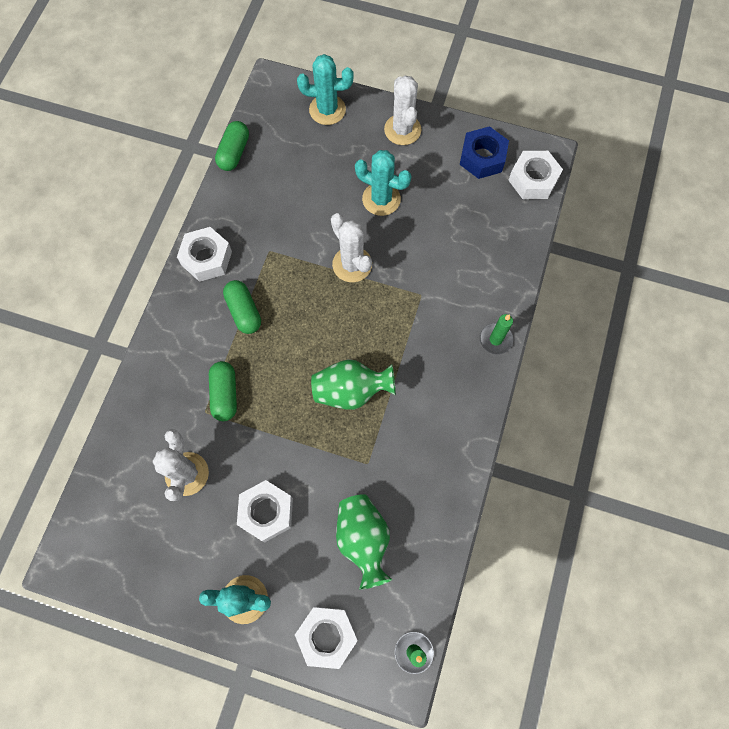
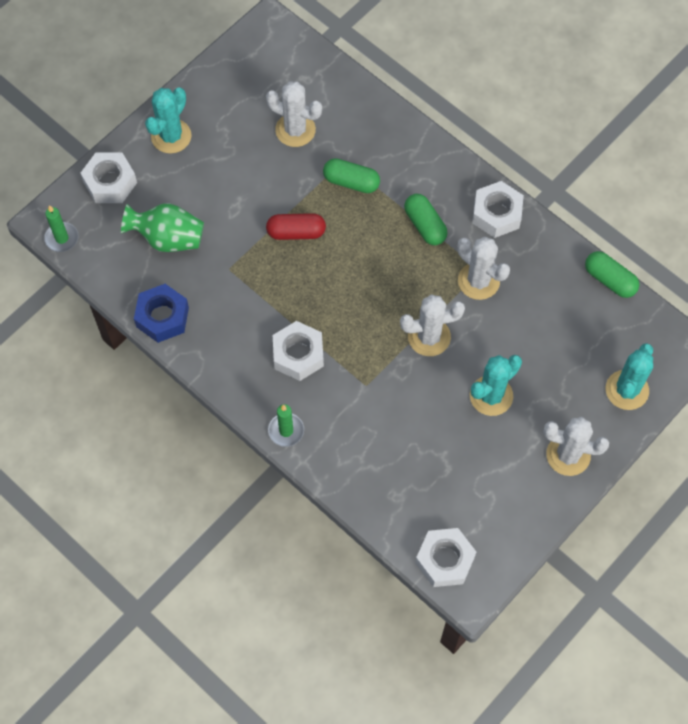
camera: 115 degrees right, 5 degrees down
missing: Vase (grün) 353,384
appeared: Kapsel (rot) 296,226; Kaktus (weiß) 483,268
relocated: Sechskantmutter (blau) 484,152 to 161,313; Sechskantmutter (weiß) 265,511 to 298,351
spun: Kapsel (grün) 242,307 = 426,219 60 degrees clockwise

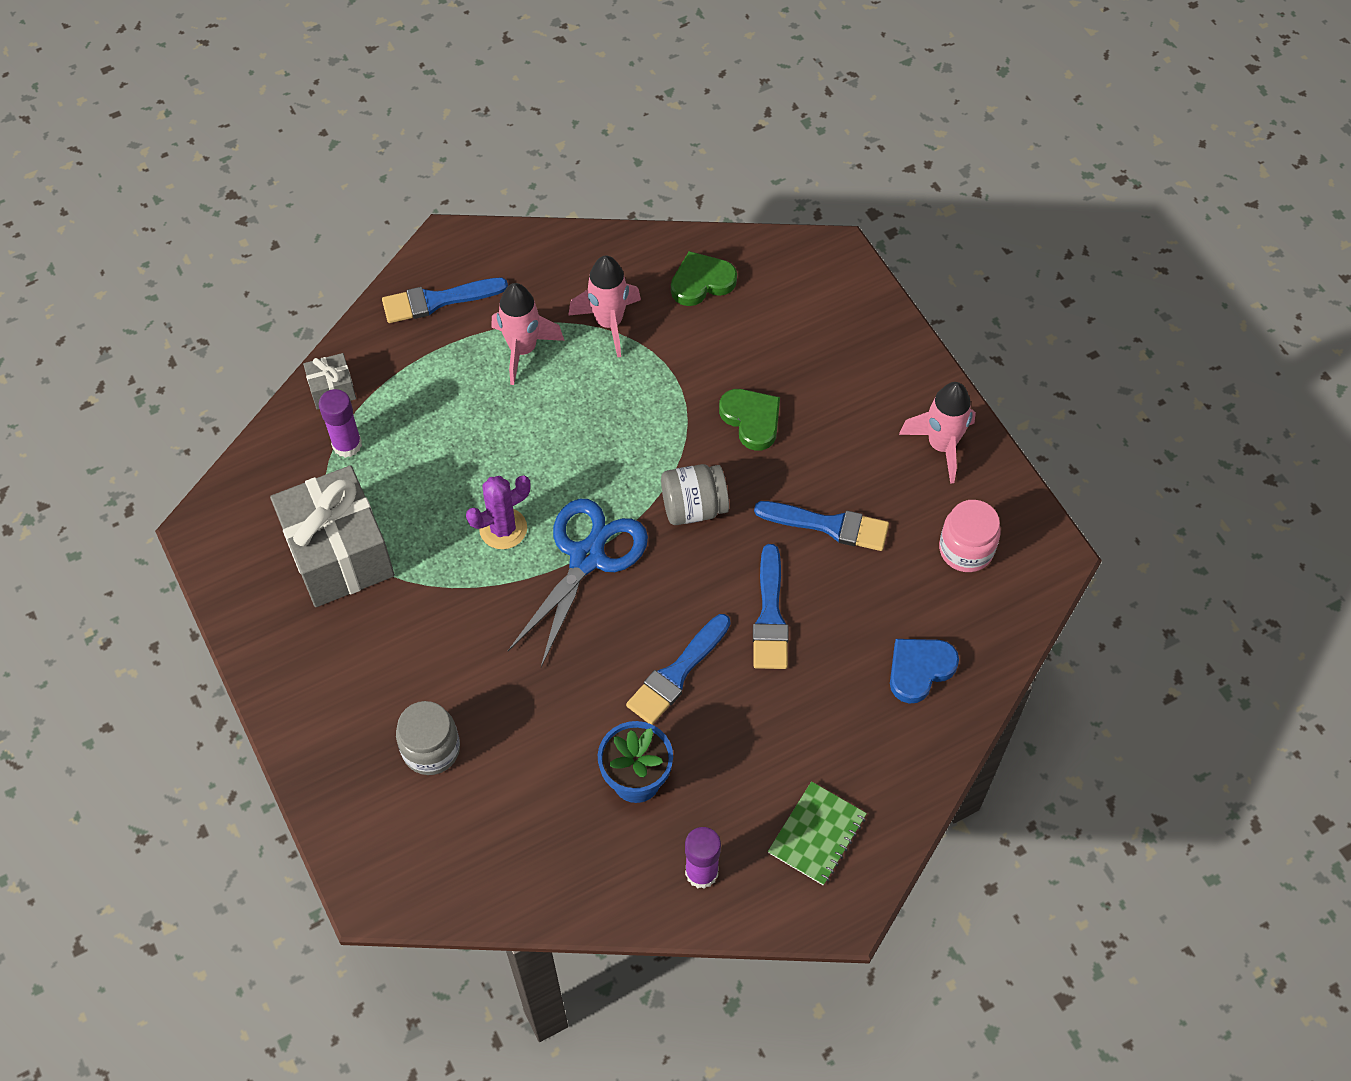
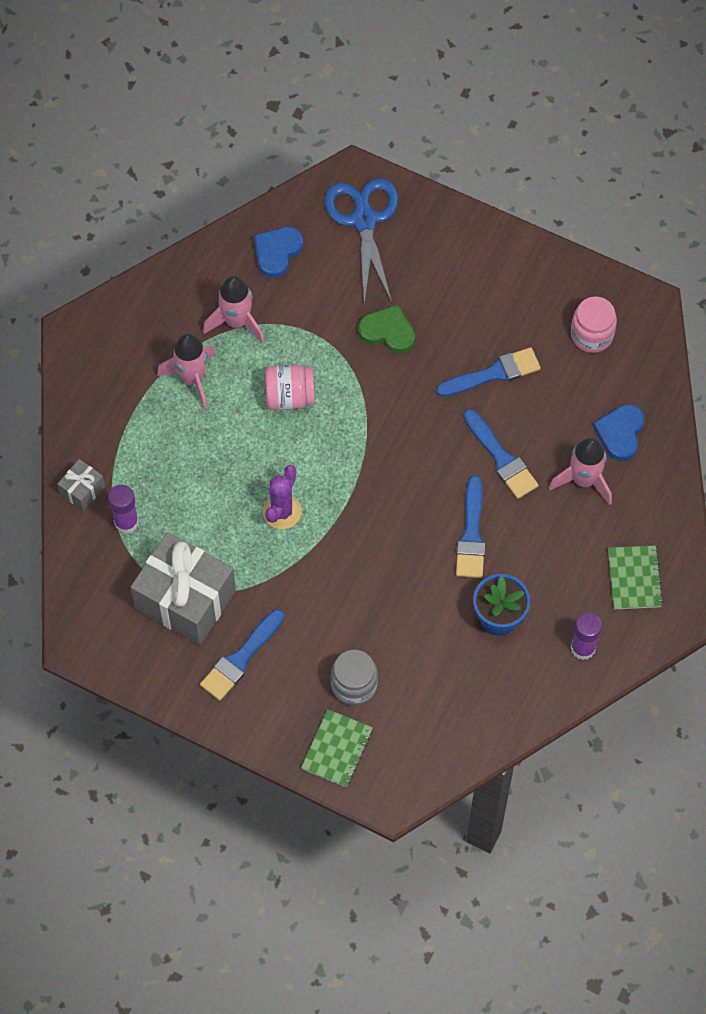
camera: 35 degrees left, 5 degrees up
missing: Einmachglas (grau) 695,494
appeared: Einmachglas (rosa) 290,387; Notizbuch (grün) 337,748
relocated: Pinsel (blau) 445,300 to 242,655; Rakete (rosa) 937,433 to 580,471; Schere (blau) 578,583 to 361,241
colour: Herz (grün) 704,278 to Herz (blau) 278,252

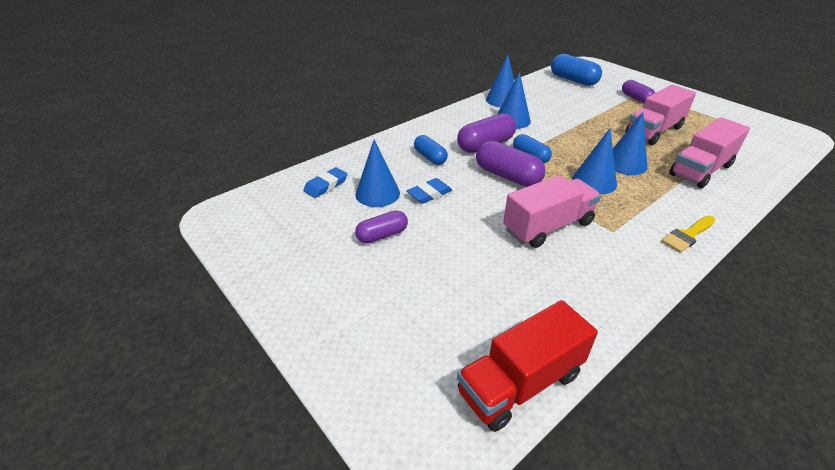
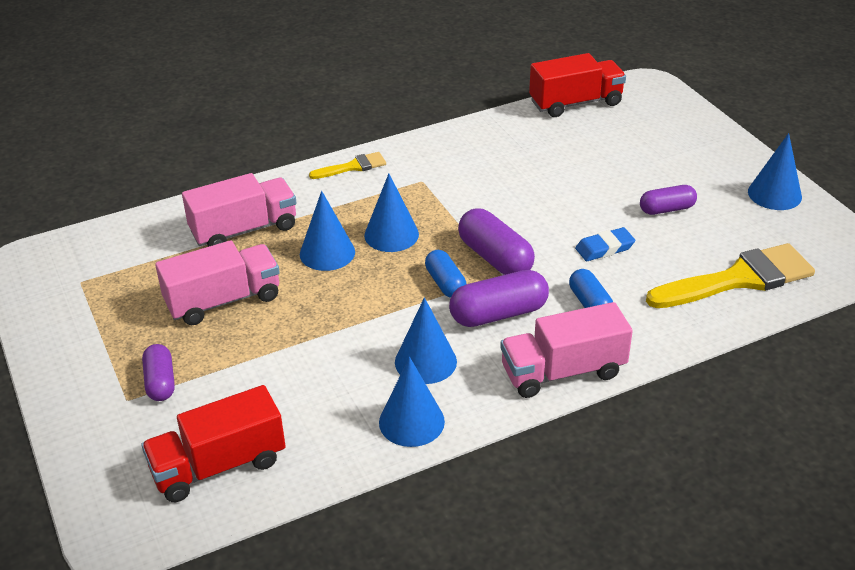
camera: 165 degrees left, 0 degrees up
relocated: Kegel (blau) 377,173 to 775,171; Lastwagen (rosa) 552,211 to 566,350
exchanged: Kapsel (blau) 576,70 to Lastwagen (rot) 213,443; Radiergummi (blau) 325,182 to Pinsel (gelb) 730,275

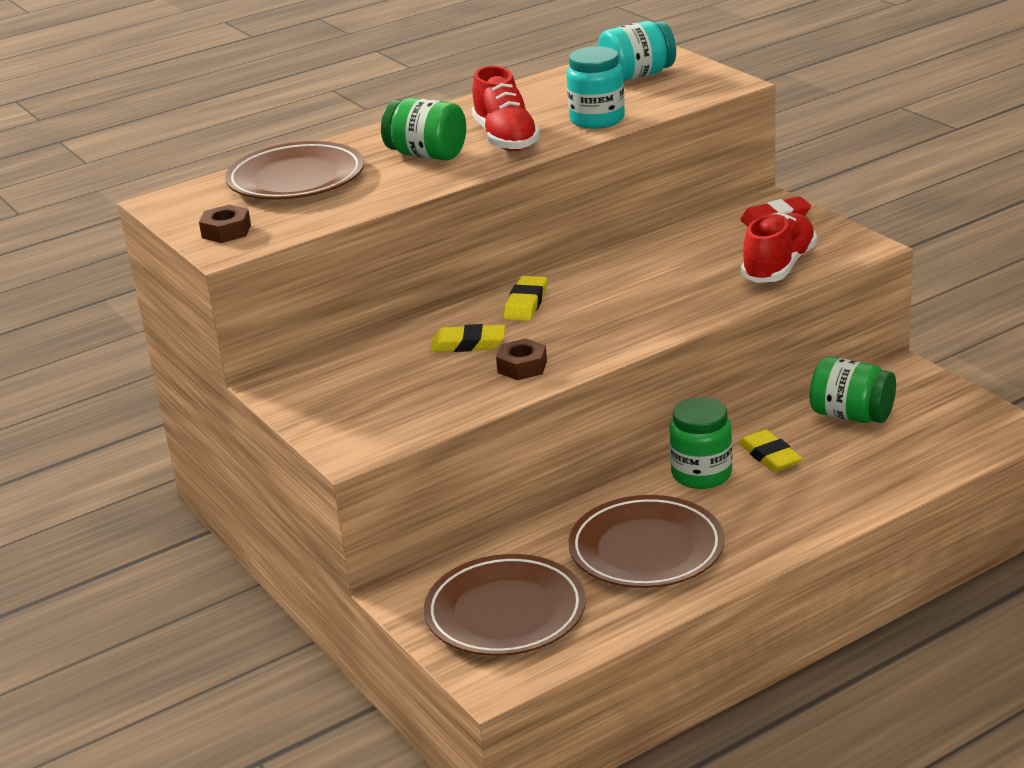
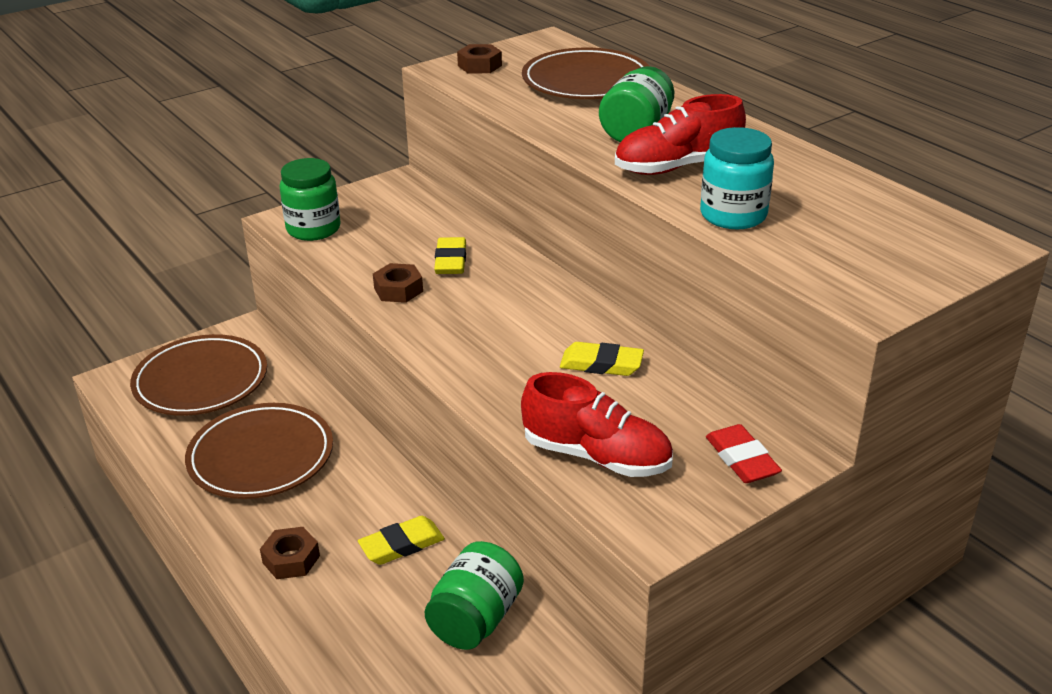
camera: 85 degrees right, 5 degrees up
missing: Einmachglas (türkis) 637,51
appeared: Sechskantmutter (braun) 290,553
relocated: Radiergummi (gelb) 525,298 to 602,359; Einmachglas (grün) 701,443 to 310,199

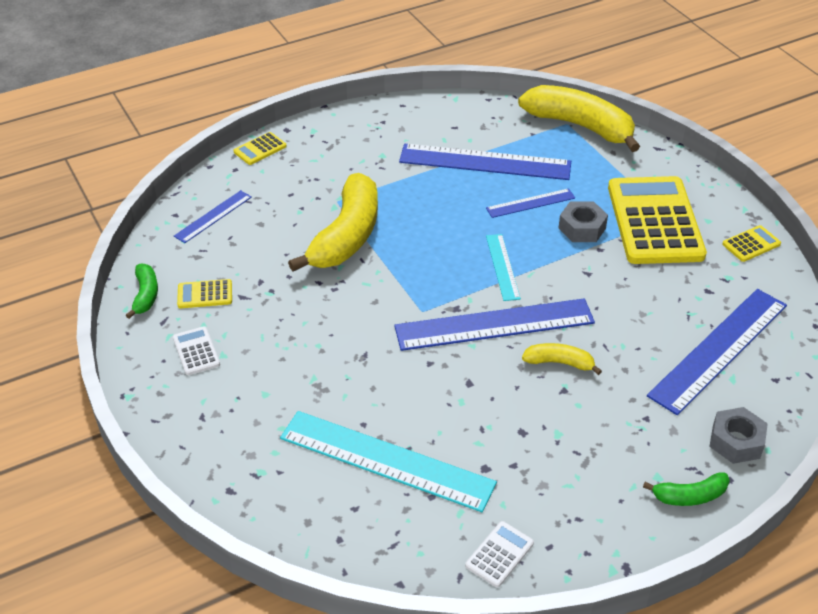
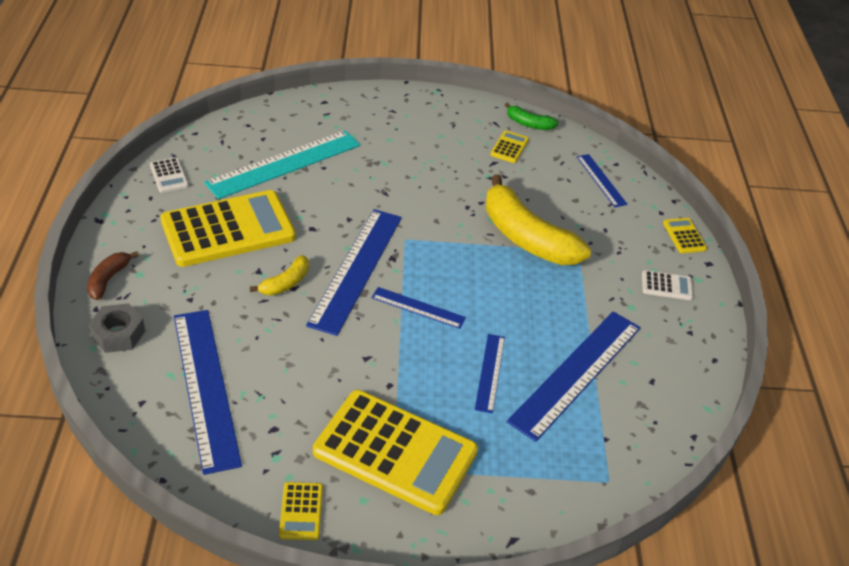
camera: 115 degrees right, 0 degrees up
missing: Banane (gelb) 579,118; Sechskantmutter (grau) 583,221
appeared: Taschenrechner (gelb) 228,228
relocated: Taschenrechner (weiß) 196,350 to 667,285
colour: Lineal (türkis) 503,267 to Lineal (blau) 418,308; Banane (grün) 686,489 to Banane (braun) 113,275

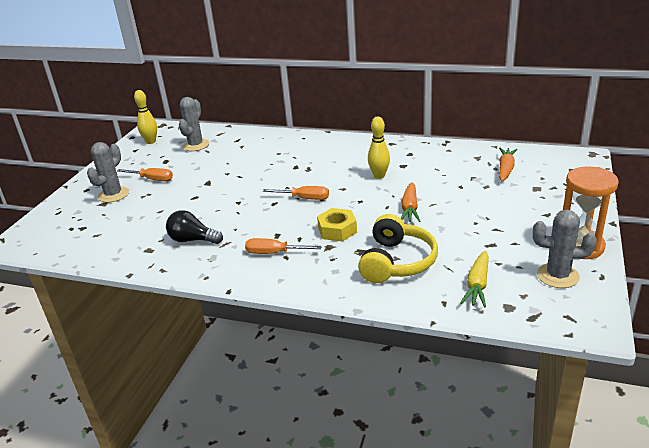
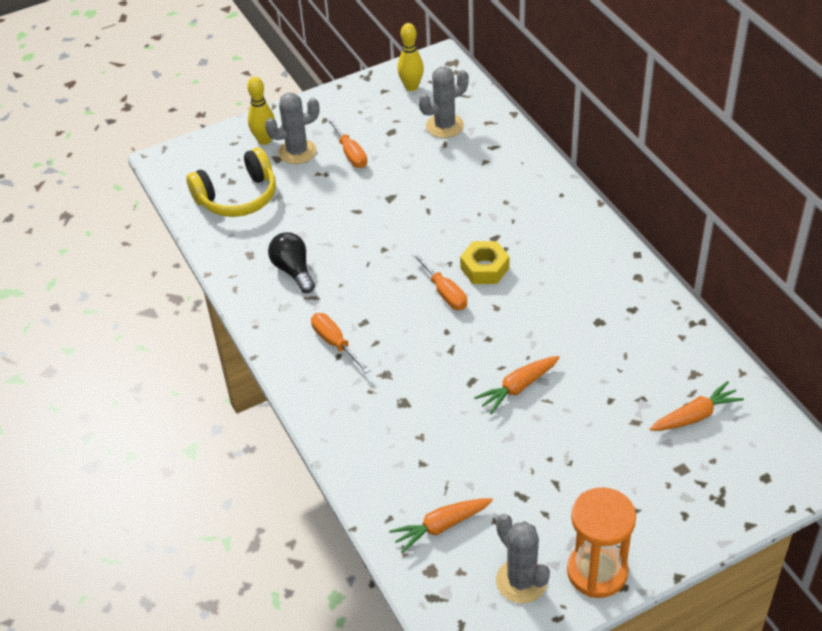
camera: 45 degrees right, 15 degrees up
relocated: Bowlingkegel (gelb) 379,148 to 261,110; Sechskantmutter (gelb) 337,224 to 484,262; Kopfhörer (gelb) 398,248 to 231,182
colour: Karotte (gelb) 474,279 to Karotte (orange) 441,525

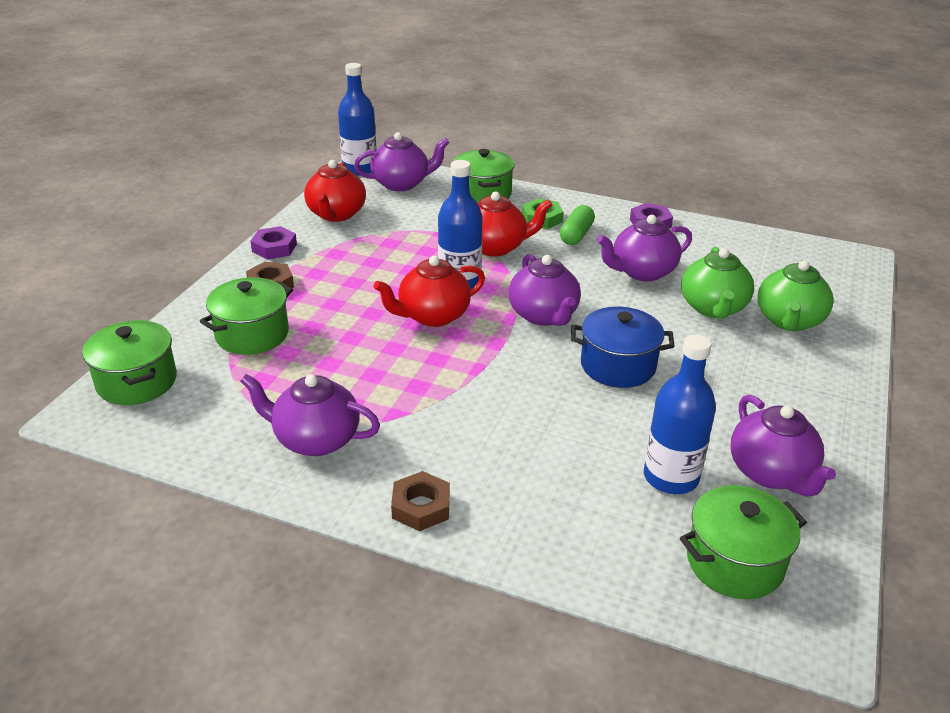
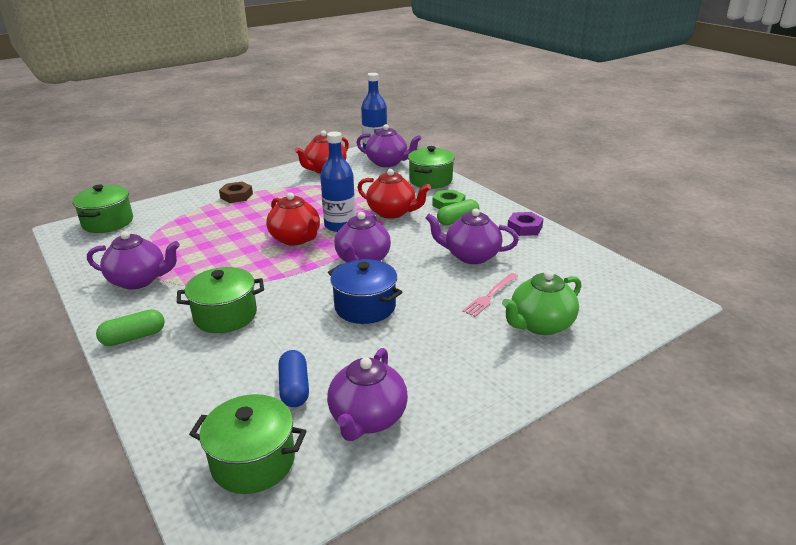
camera: 35 degrees right, 5 degrees down
missing: Sechskantmutter (lila) 273,243
relocated: Kochtopf (grün) 246,316 to 220,300
exchanged: Teekanne (grün) 717,283 to Gabel (rosa) 490,295; Flasche (blau) 680,414 to Kapsel (blau) 293,378; Sechskantmutter (braun) 420,501 to Kapsel (grün) 130,327
spun: Teekanne (rot) 429,291 = 293,219 135 degrees counterclockwise; Teekanne (lila) 310,415 = 133,260 135 degrees clockwise

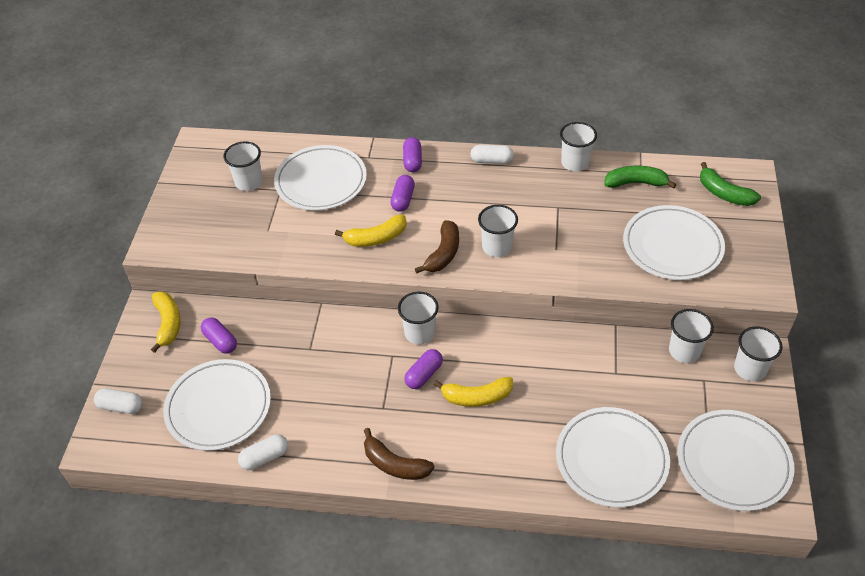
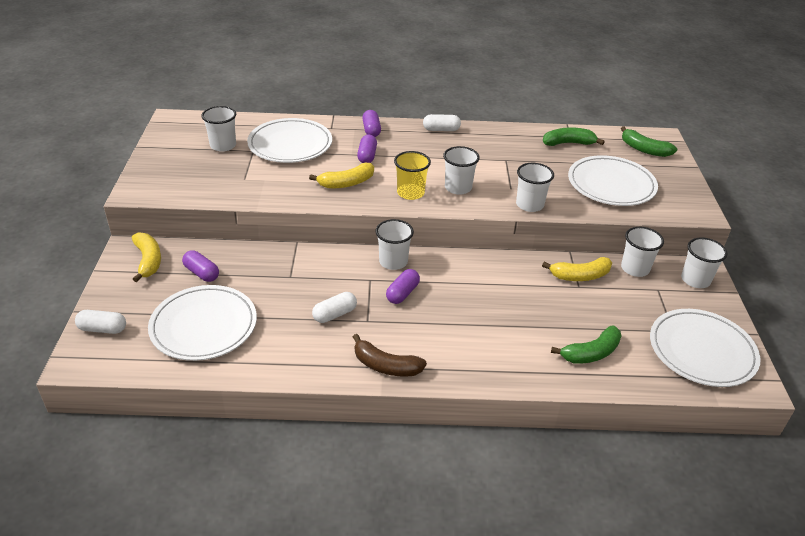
camera: 10 degrees left, 10 degrees down
relocated: Becher (weiß) 578,146 to 535,187; Banane (gelb) 473,392 to 577,269; Kapsel (weiß) 263,452 to 334,307
exchanged: Banane (braun) 437,246 to Becher (gelb) 412,175; Teller (weiß) 613,457 to Banane (grün) 586,345

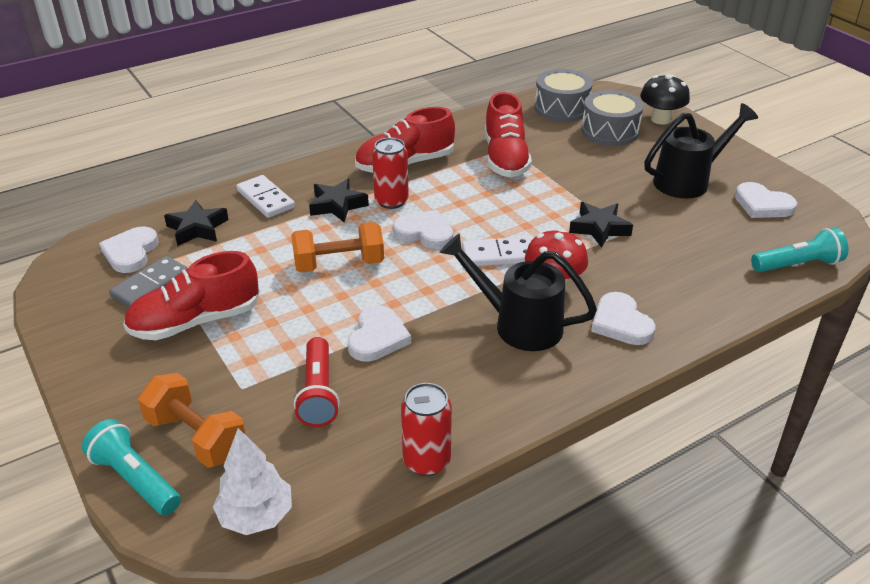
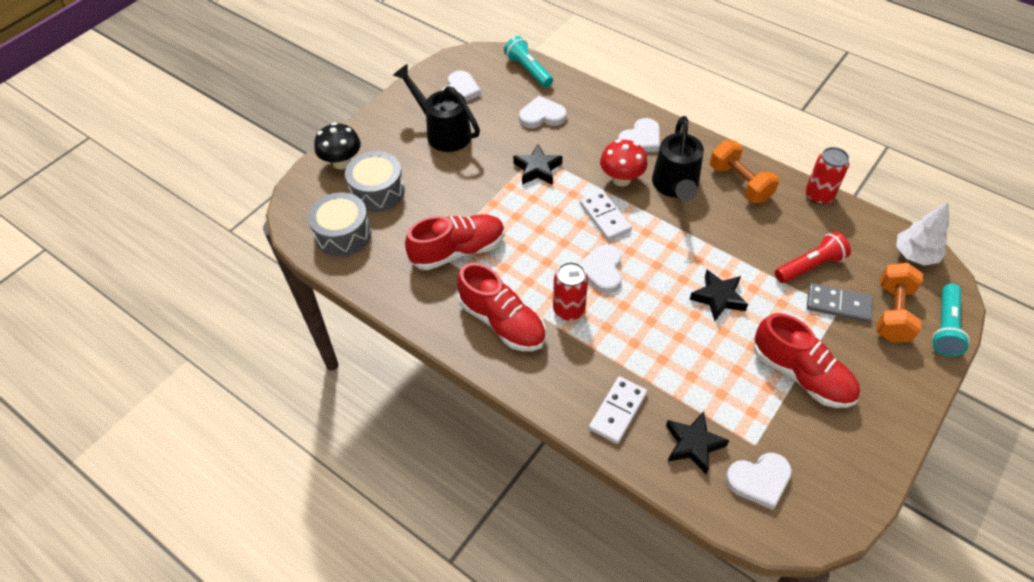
camera: 110 degrees left, 15 degrees up
relocated: Stern (schwarz) 339,201 to 719,295; Hantel (orange) 337,247 to 744,171; Dominostein (grau) 148,282 to 839,303; Herz (weiß) 379,333 to 542,112

